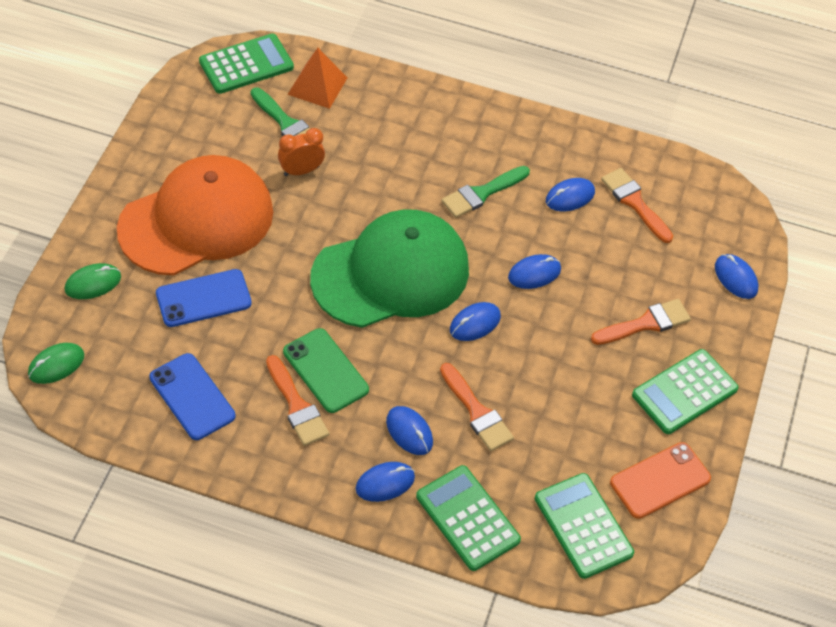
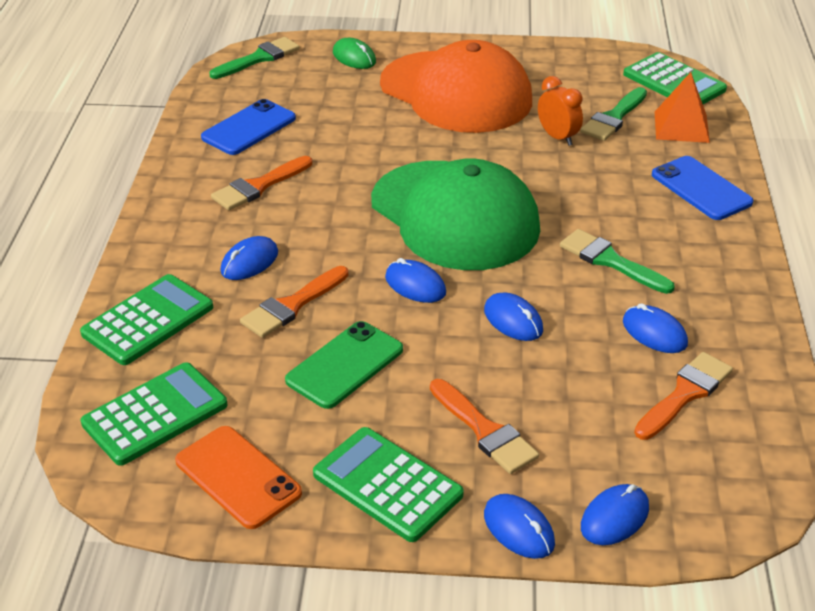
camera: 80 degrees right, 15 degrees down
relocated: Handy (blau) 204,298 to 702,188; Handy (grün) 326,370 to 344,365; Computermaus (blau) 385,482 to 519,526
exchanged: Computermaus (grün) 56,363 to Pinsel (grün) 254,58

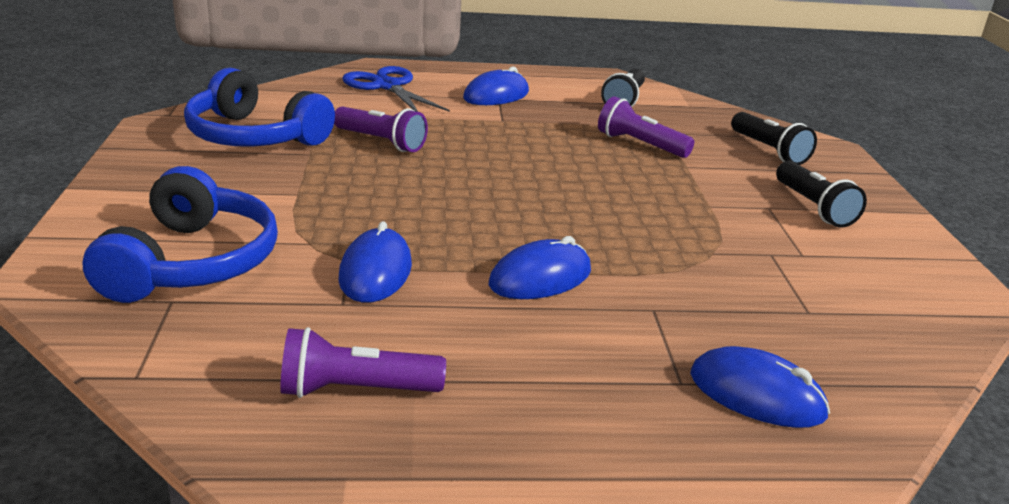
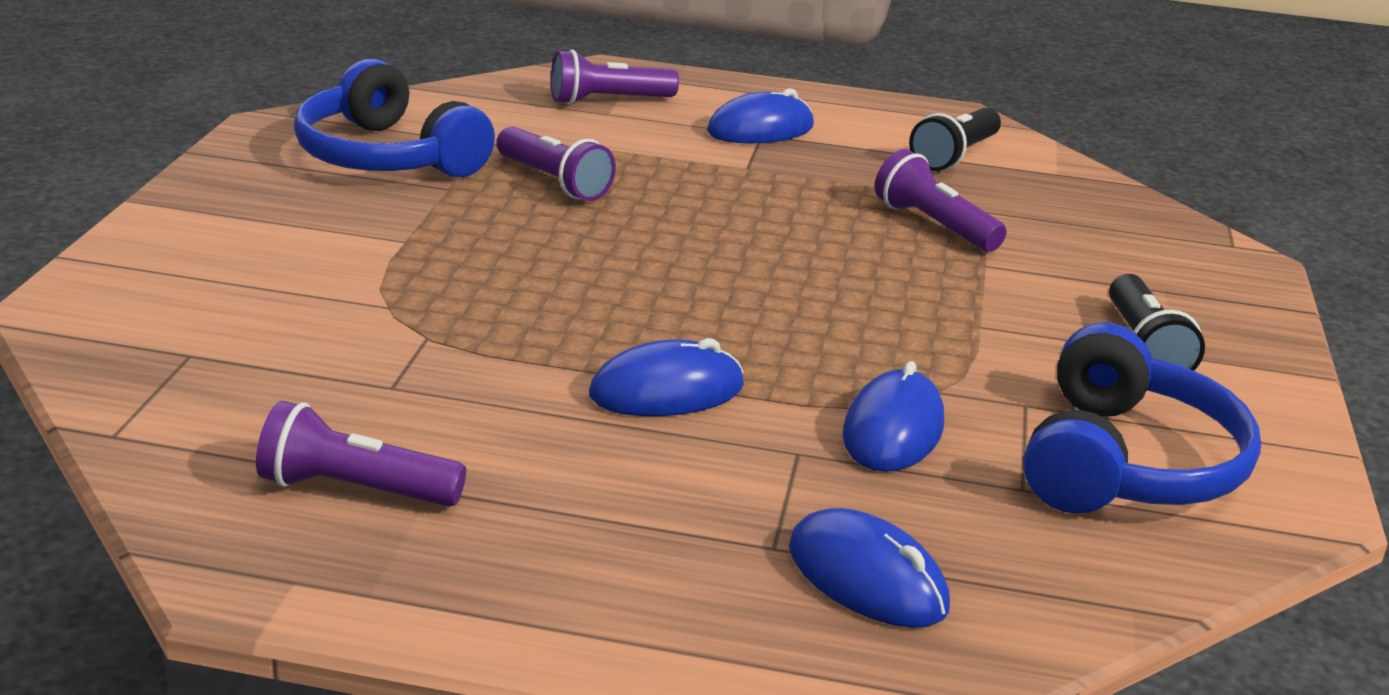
camera: 15 degrees right, 0 degrees up
missing: Taschenlampe (schwarz) 774,138
relocated: Kopfhörer (blau) 180,234 to 1142,418; Computermaus (blau) 375,261 to 893,416
exchanged: Schere (blau) 396,89 to Taschenlampe (lila) 615,77

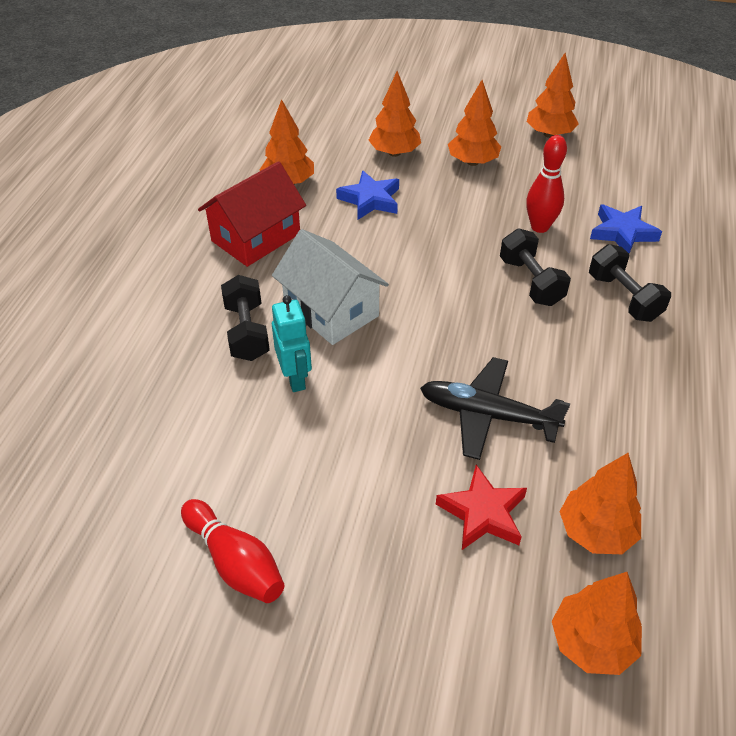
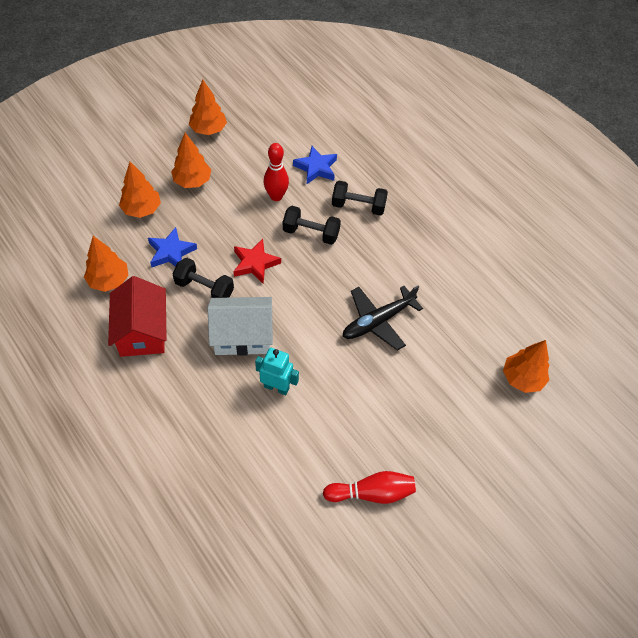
camera: 55 degrees left, 10 degrees up
missing: Baum (orange) 600,503
relocated: Hantel (schwarz) 245,318 to 203,278; Stern (rot) 481,507 to 257,261

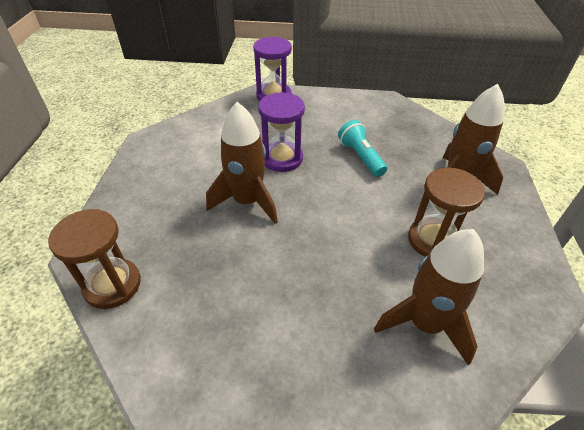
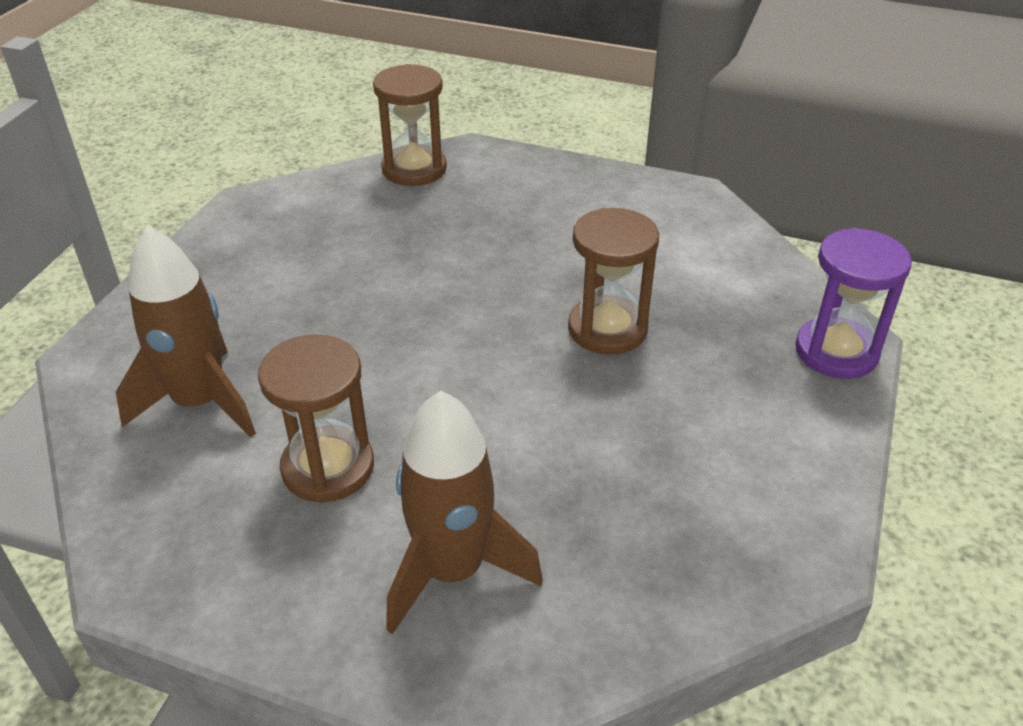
camera: 105 degrees right, 5 degrees down
missing: Rakete (braun) 242,163; Taschenlampe (türkis) 362,148
colour: Sanduhr (lila) 281,132 to Sanduhr (braun) 613,281

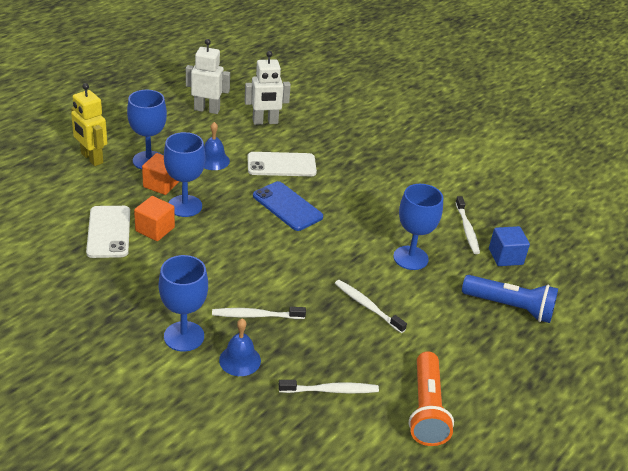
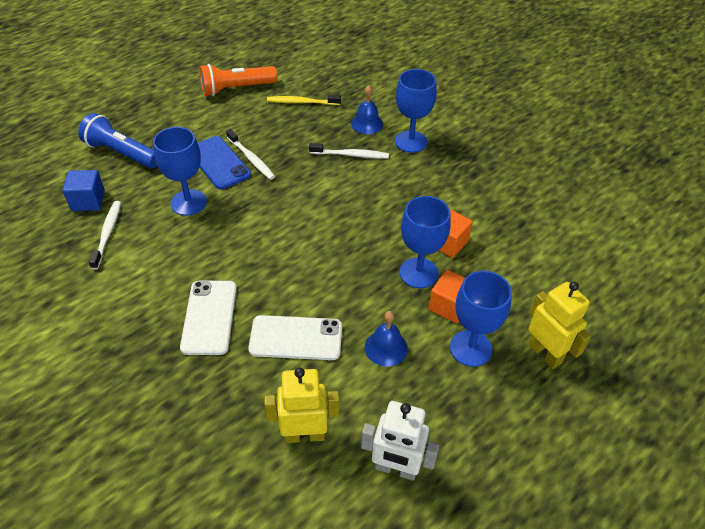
camera: 170 degrees left, 10 degrees up
relocated: Handy (blau) 288,206 to 224,163; Handy (weiß) 108,232 to 208,318
colour: Roboter (weiß) 268,88 to Roboter (gelb) 301,405; Zahnbürste (weiß) 328,386 to Zahnbürste (gelb) 304,100
spun: Taschenlampe (orange) 431,398 = 238,80 120 degrees counterclockwise

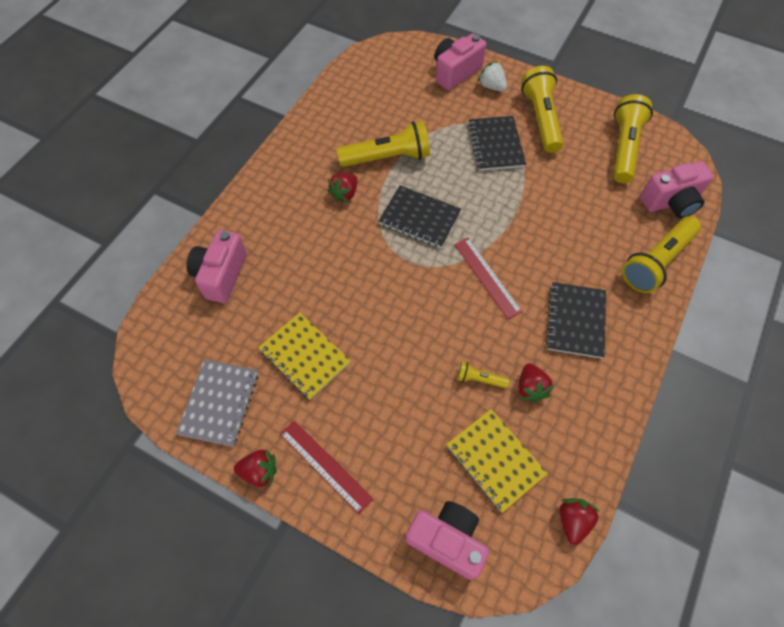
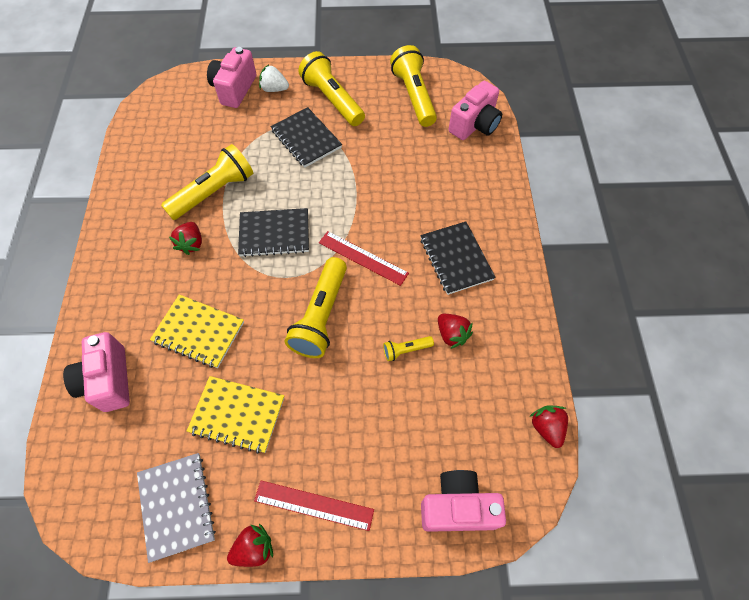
camera: 30 degrees left, 0 degrees up
relocated: Taschenlampe (gelb) 661,254 to 316,307; Notizbuch (gelb) 497,461 to 197,331

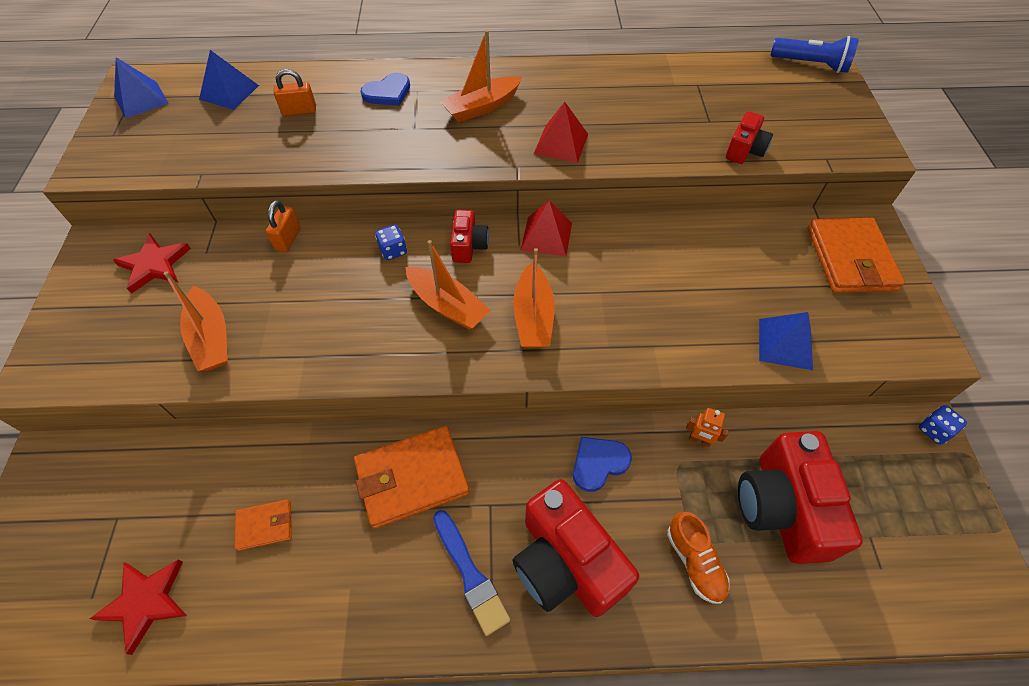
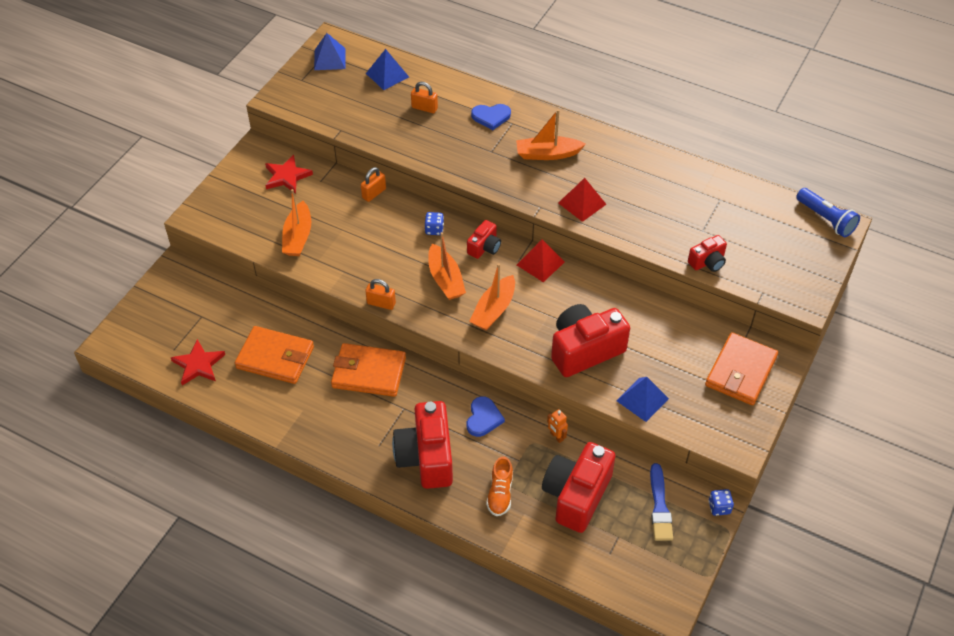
camera: 30 degrees right, 5 degrees down
appeared: Vorhängeschloss (orange) 380,294; Kamera (rot) 590,340
relocated: Pinsel (blau) 471,573 to 661,502
spun: Herz (blau) 602,464 = 486,416 105 degrees clockwise
size: Geldbörse (orange) 263,525 = 274,355 x1.95

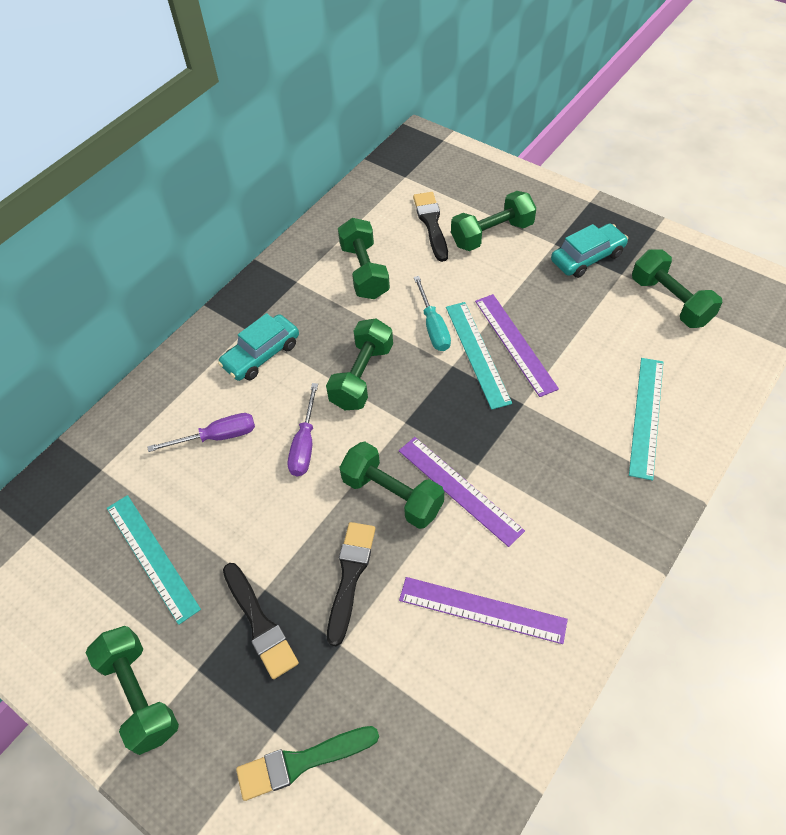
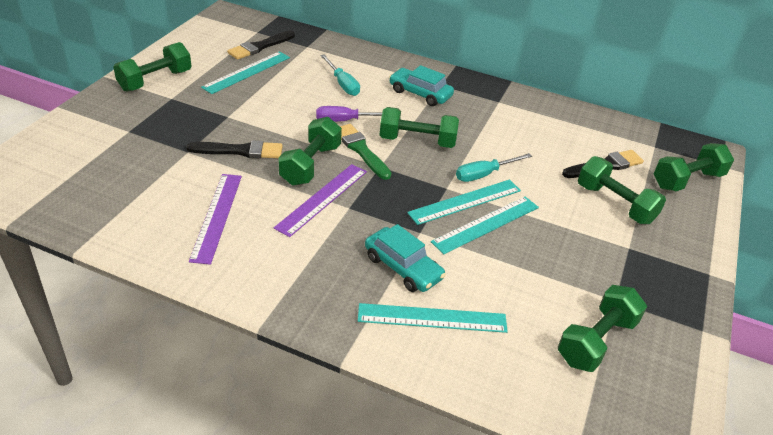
camera: 70 degrees right, 15 degrees down
relocated: Hantel (grün) 364,258 to 694,167; Auto (türkis) 589,251 to 405,258; Pinsel (schwarz) 261,621 to 261,45; Pinsel (grün) 307,763 to 366,152
colour: Lineal (lila) 517,345 to Lineal (türkis) 485,225; Schraubenzieher (lila) 201,432 to Schraubenzieher (türkis) 340,75

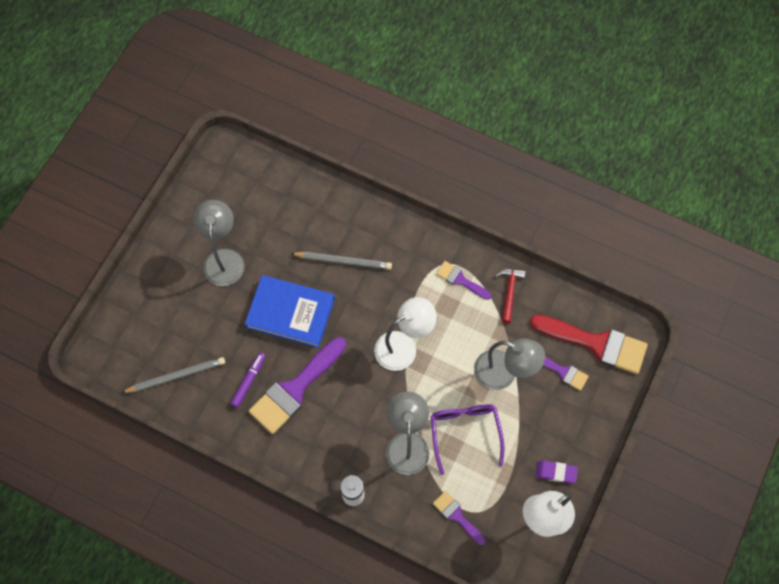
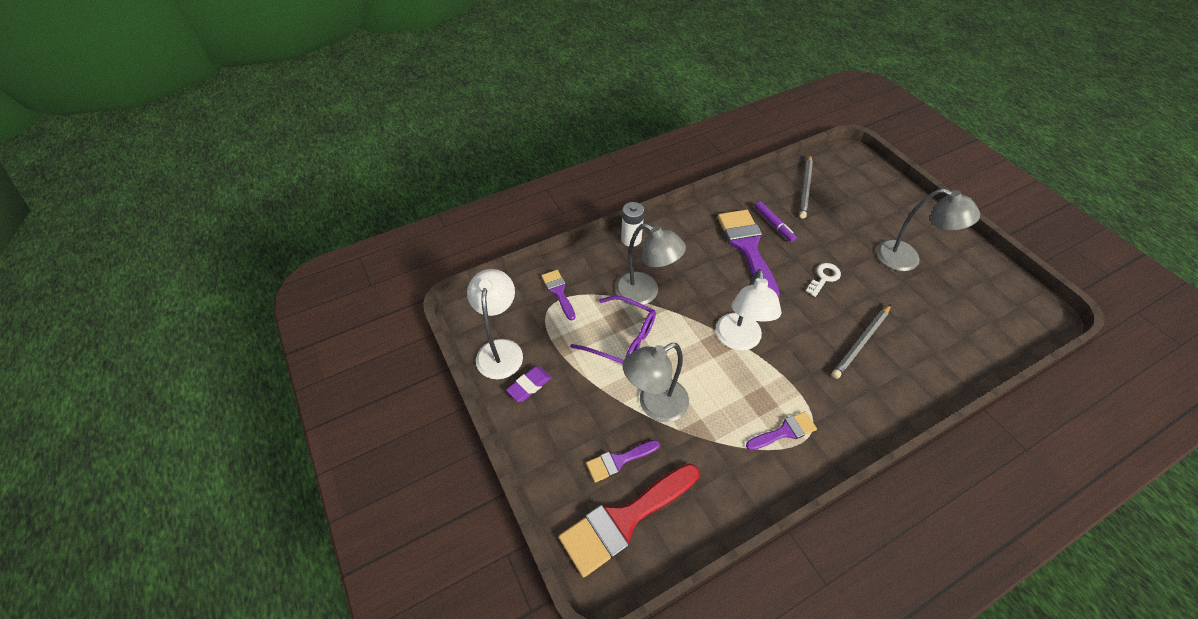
camera: 125 degrees right, 15 degrees down
missing: Hammer (rot) 510,296
exchanged: Buch (blau) 290,311 to Schlüssel (weiß) 823,280
spun: Pinsel (lila) 459,518 = 558,295 105 degrees counterclockwise

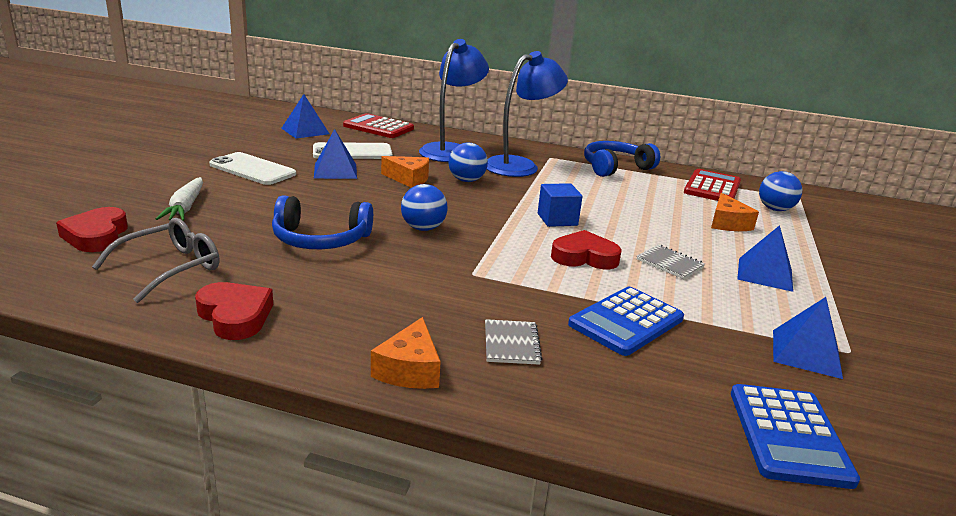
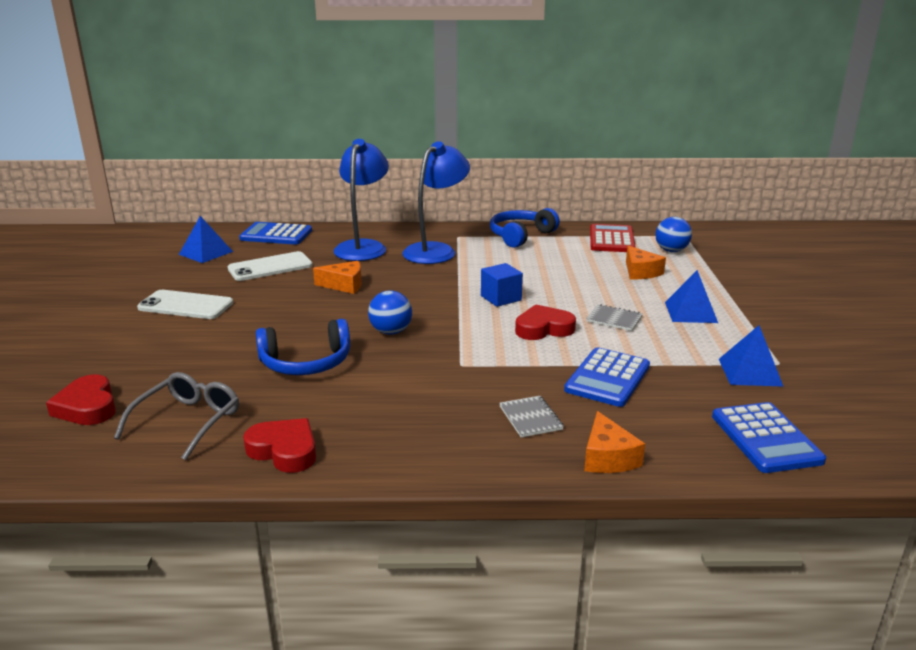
camera: 15 degrees left, 0 degrees up
missing: Pyramide (blau) 335,154; Ball (blau) 468,162; Karotte (weiß) 179,199
relocated: Käse (orange) 406,353 to 614,442
colour: Taschenrechner (rot) 378,125 to Taschenrechner (blau) 275,233

